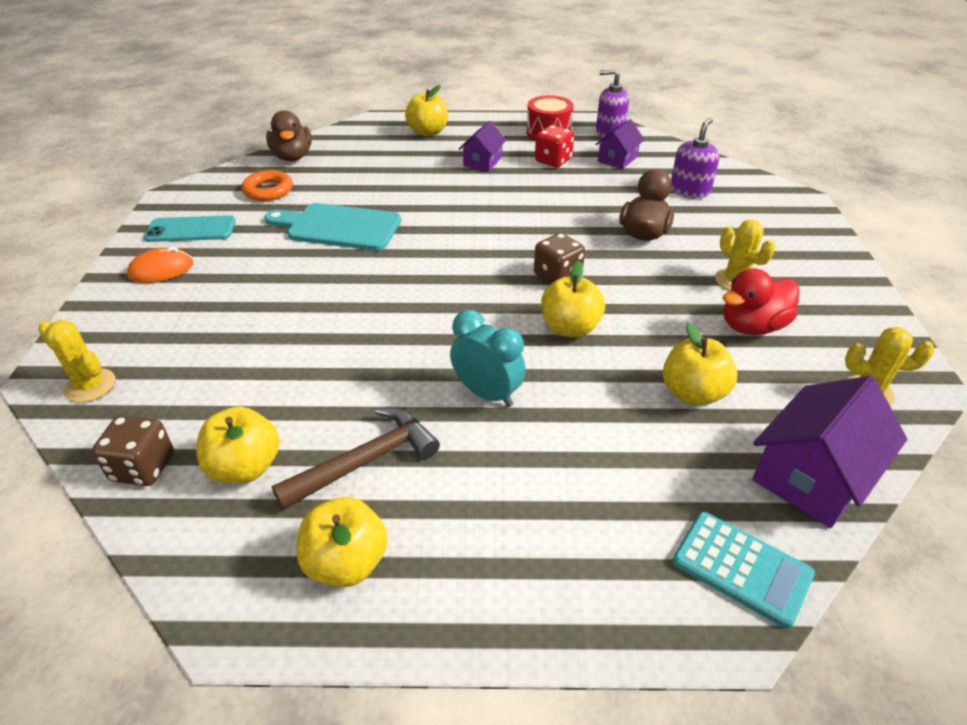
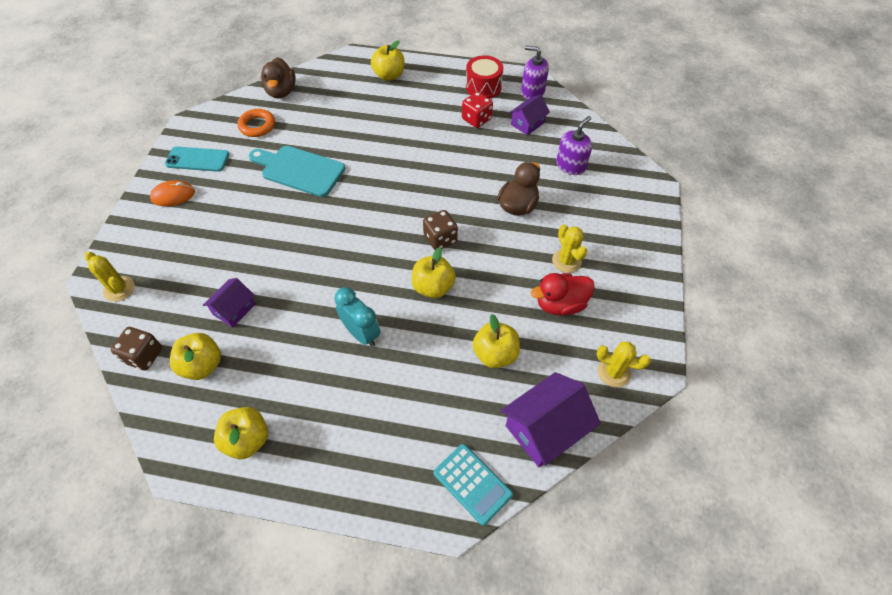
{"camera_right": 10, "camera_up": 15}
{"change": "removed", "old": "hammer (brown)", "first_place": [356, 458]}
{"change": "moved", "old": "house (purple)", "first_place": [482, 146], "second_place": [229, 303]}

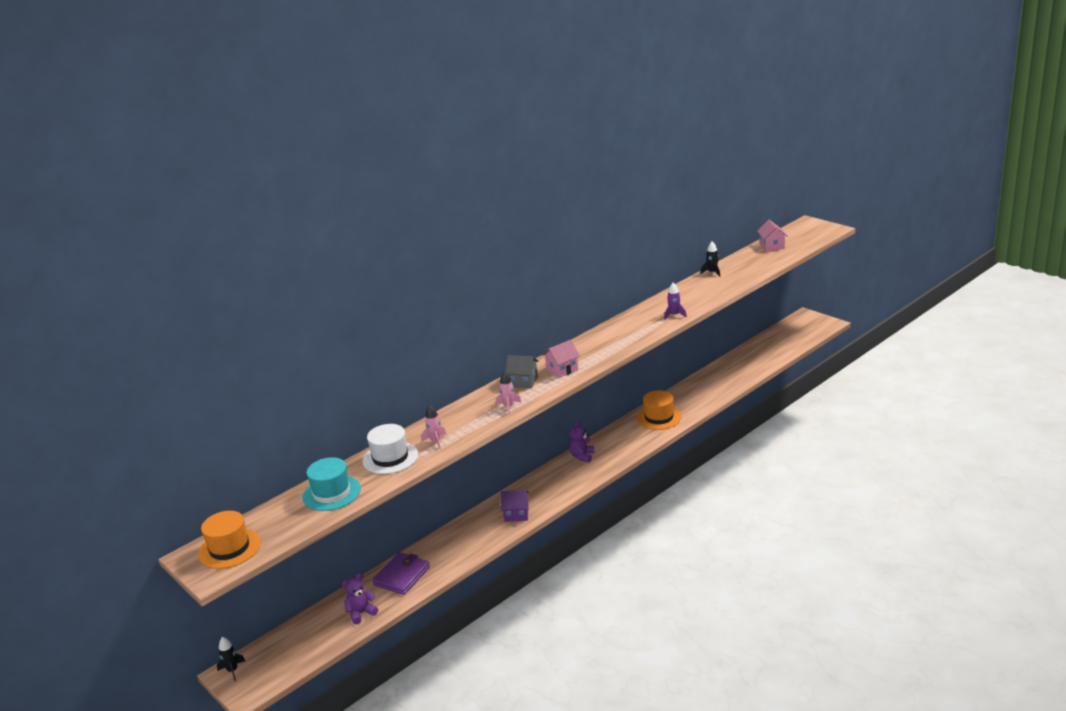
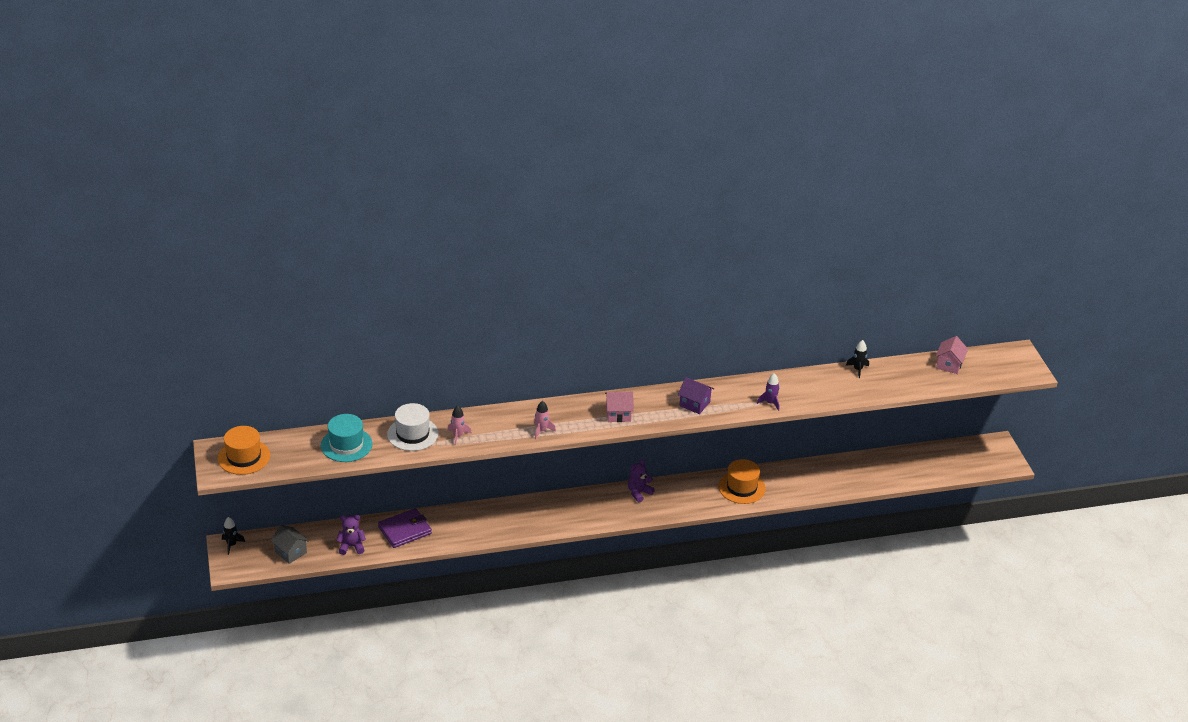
{"camera_right": 25, "camera_up": 10}
{"change": "moved", "old": "house (purple)", "first_place": [514, 506], "second_place": [696, 395]}
{"change": "moved", "old": "house (grey)", "first_place": [522, 371], "second_place": [290, 544]}

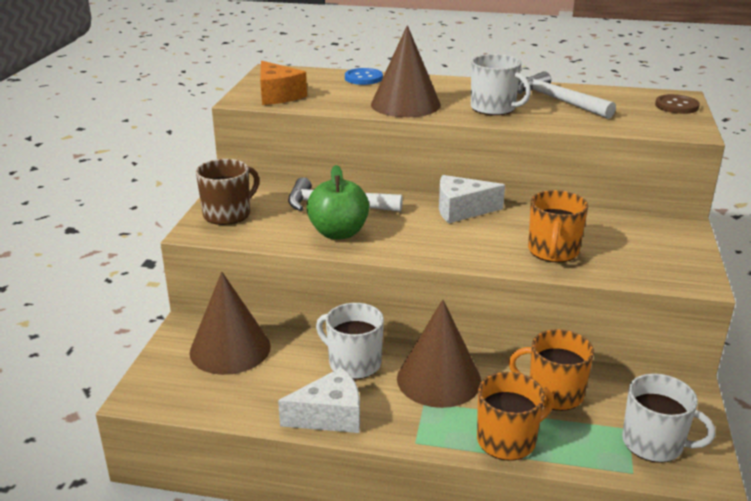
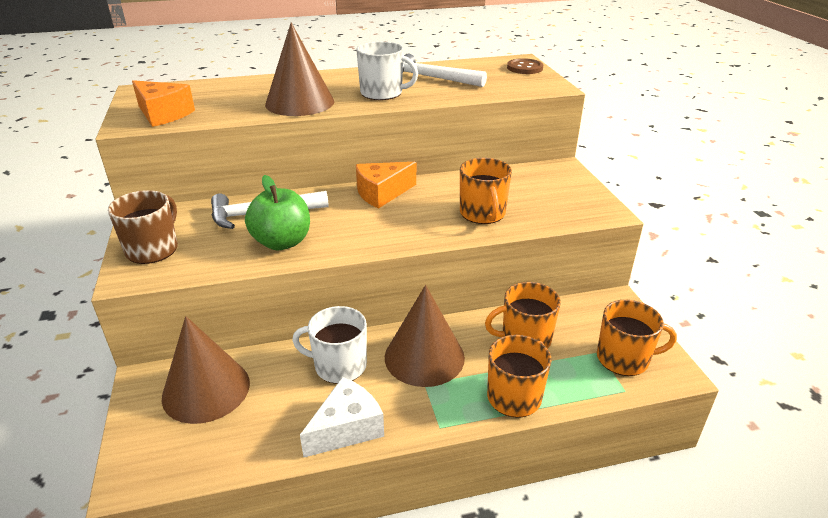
{"camera_right": -25, "camera_up": 5}
{"change": "removed", "old": "button (blue)", "first_place": [364, 76]}
{"change": "recoloured", "old": "cheese (white)", "new": "cheese (orange)", "first_place": [472, 199], "second_place": [386, 185]}
{"change": "recoloured", "old": "mug (white)", "new": "mug (orange)", "first_place": [668, 418], "second_place": [637, 338]}

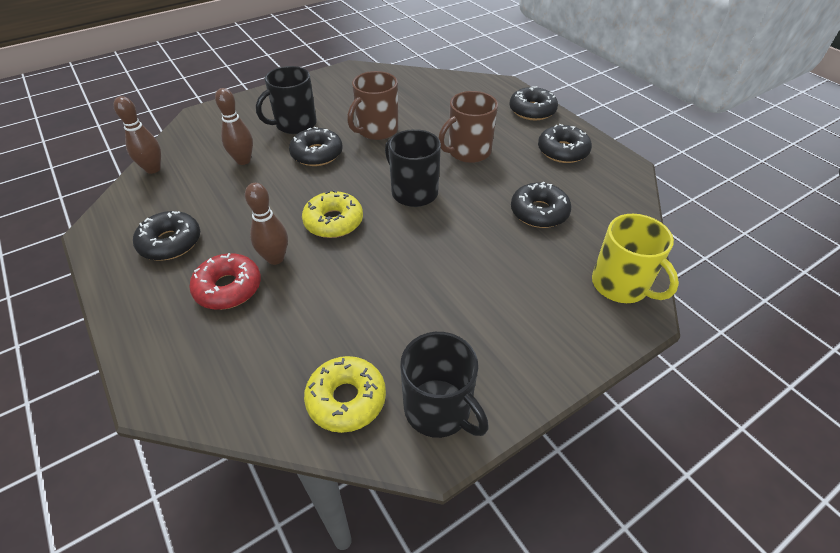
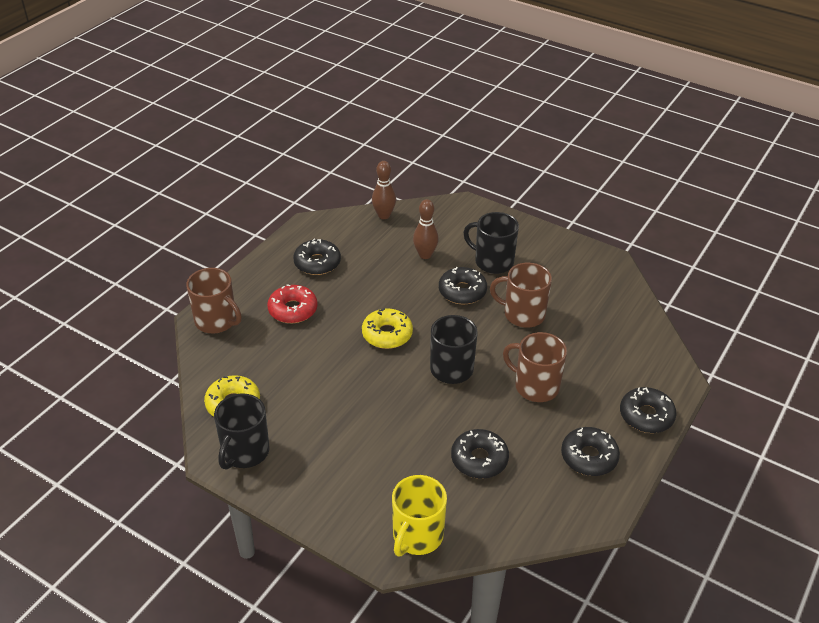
{"camera_right": 65, "camera_up": -5}
{"change": "removed", "old": "bowling pin (brown)", "first_place": [266, 224]}
{"change": "added", "new": "mug (brown)", "second_place": [214, 300]}

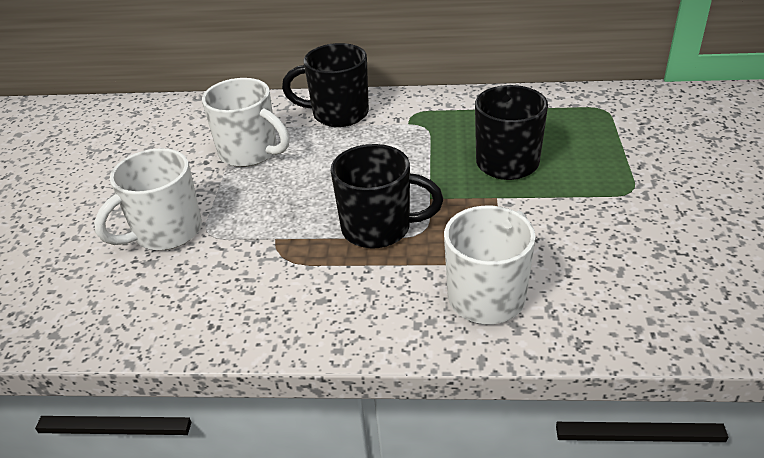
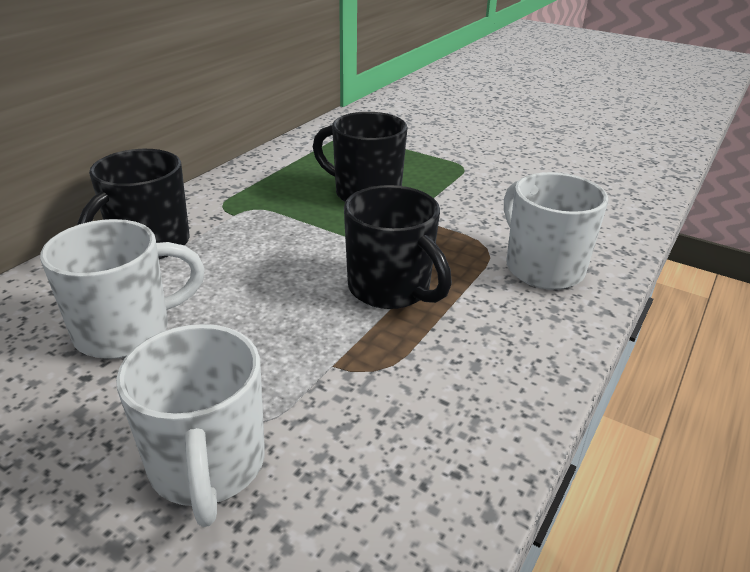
{"camera_right": -65, "camera_up": -5}
{"change": "turned", "old": "mug (black)", "first_place": [387, 196], "second_place": [398, 247], "degrees": 105}

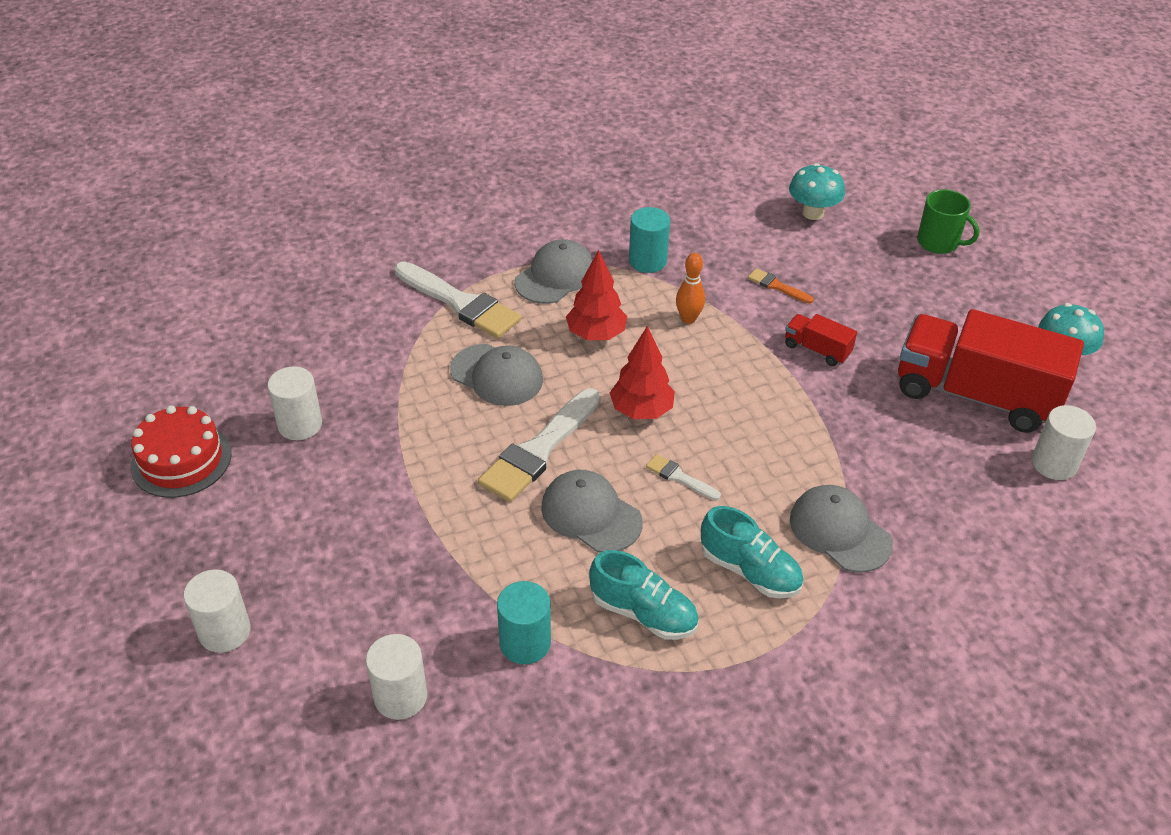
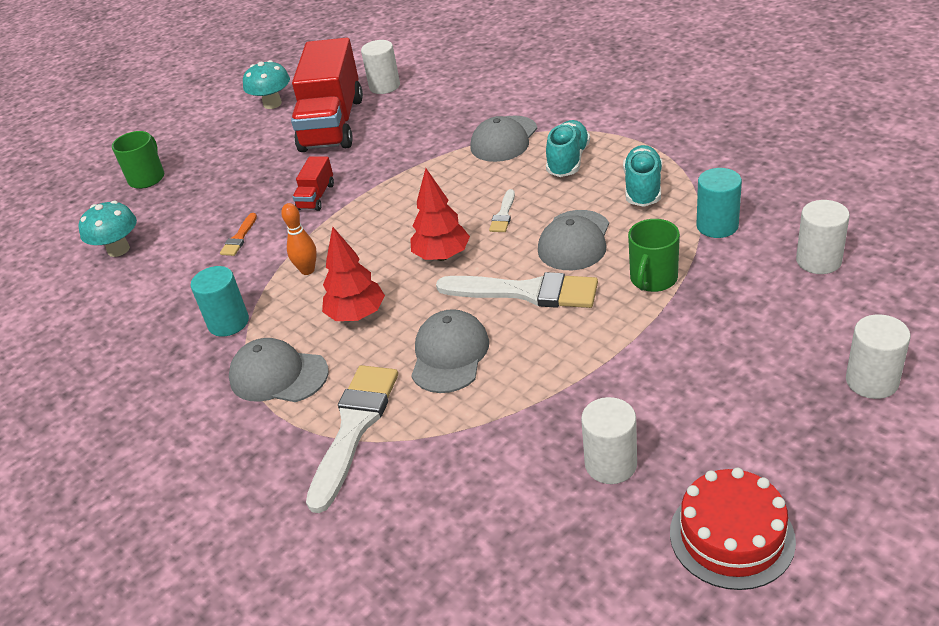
{"camera_right": -105, "camera_up": -5}
{"change": "added", "new": "mug (green)", "second_place": [654, 255]}

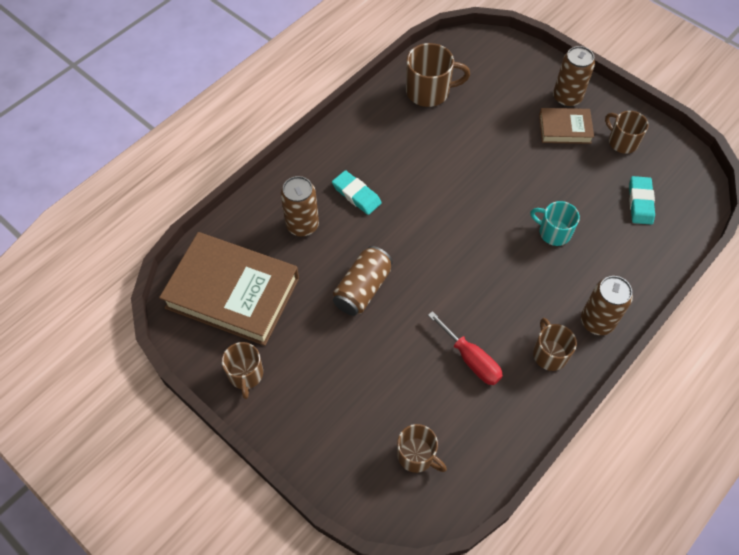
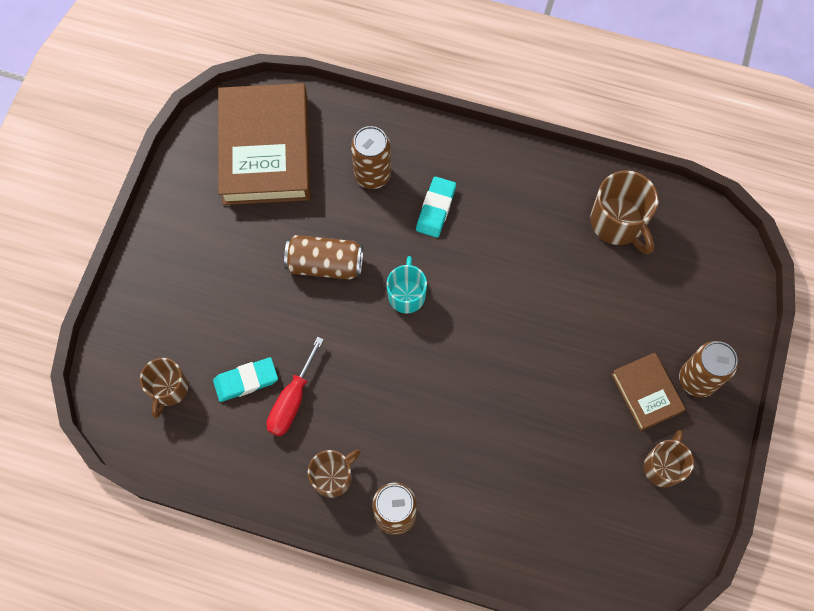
{"camera_right": 65, "camera_up": 10}
{"change": "removed", "old": "mug (brown)", "first_place": [242, 370]}
{"change": "moved", "old": "mug (turquoise)", "first_place": [555, 223], "second_place": [407, 284]}
{"change": "moved", "old": "eraser (turquoise)", "first_place": [642, 200], "second_place": [245, 379]}

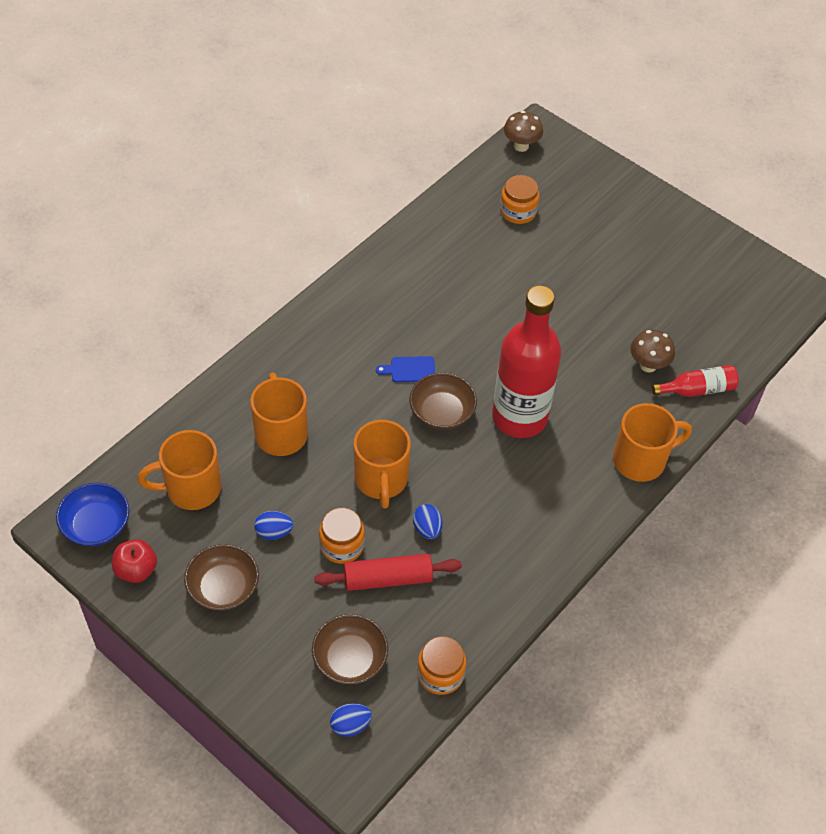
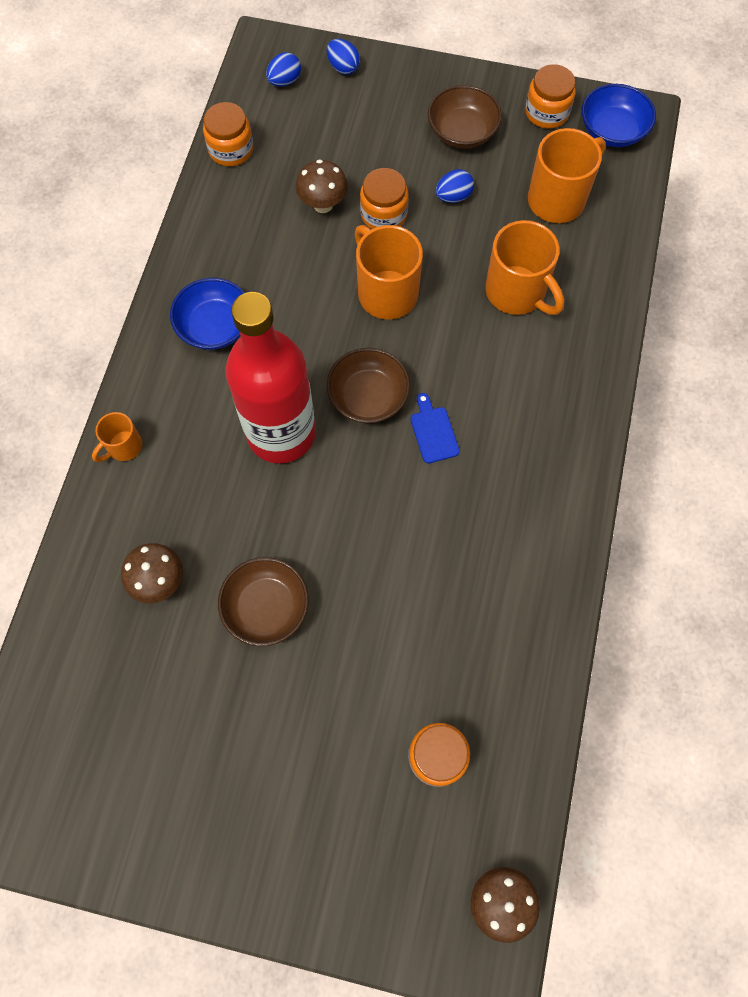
{"camera_right": 155, "camera_up": 15}
{"change": "replaced", "old": "apple (red)", "new": "jar (orange)", "first_place": [134, 561], "second_place": [550, 96]}
{"change": "moved", "old": "bowl (brown)", "first_place": [350, 649], "second_place": [263, 601]}
{"change": "replaced", "old": "rolling pin (red)", "new": "mushroom (brown)", "first_place": [388, 572], "second_place": [322, 186]}
{"change": "turned", "old": "cutting board (blue)", "first_place": [405, 369], "second_place": [435, 428], "degrees": -75}
{"change": "moved", "old": "egg (blue)", "first_place": [427, 521], "second_place": [343, 57]}
{"change": "resized", "old": "mug (orange)", "first_place": [652, 442], "second_place": [117, 437], "factor": 0.54}
{"change": "removed", "old": "bottle (red)", "first_place": [695, 381]}
{"change": "added", "new": "bowl (blue)", "second_place": [207, 314]}

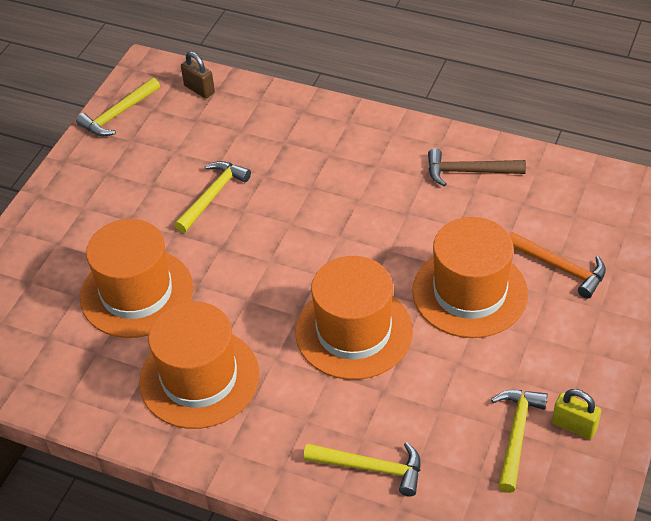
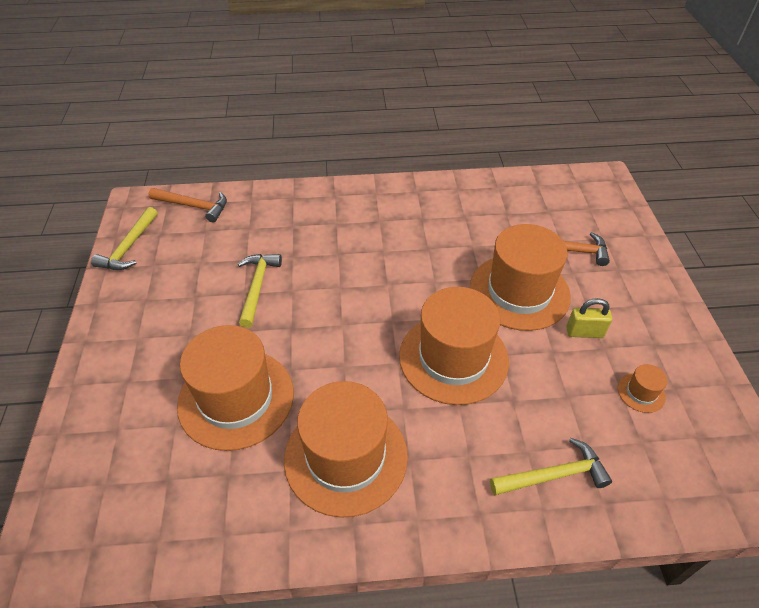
{"camera_right": -30, "camera_up": 0}
{"change": "replaced", "old": "padlock (brown)", "new": "hammer (orange)", "first_place": [198, 74], "second_place": [187, 205]}
{"change": "removed", "old": "hammer (brown)", "first_place": [477, 167]}
{"change": "replaced", "old": "hammer (yellow)", "new": "hat (orange)", "first_place": [519, 441], "second_place": [642, 388]}
{"change": "moved", "old": "padlock (yellow)", "first_place": [576, 414], "second_place": [589, 318]}

